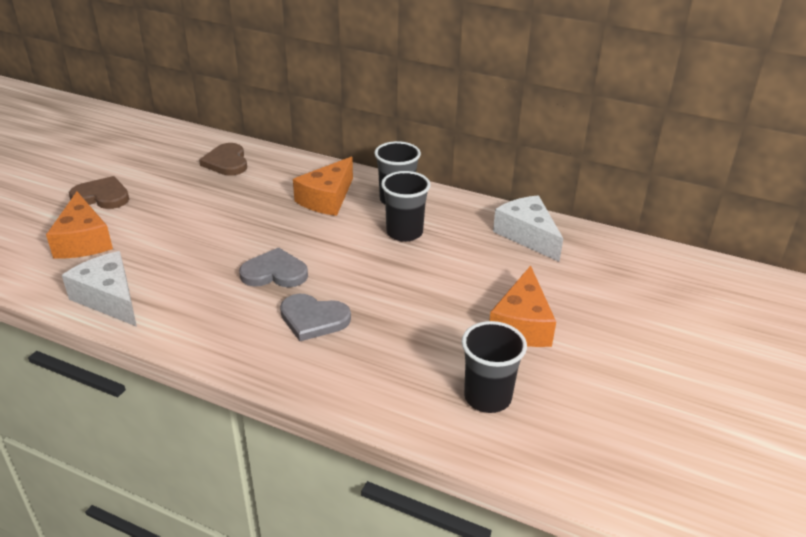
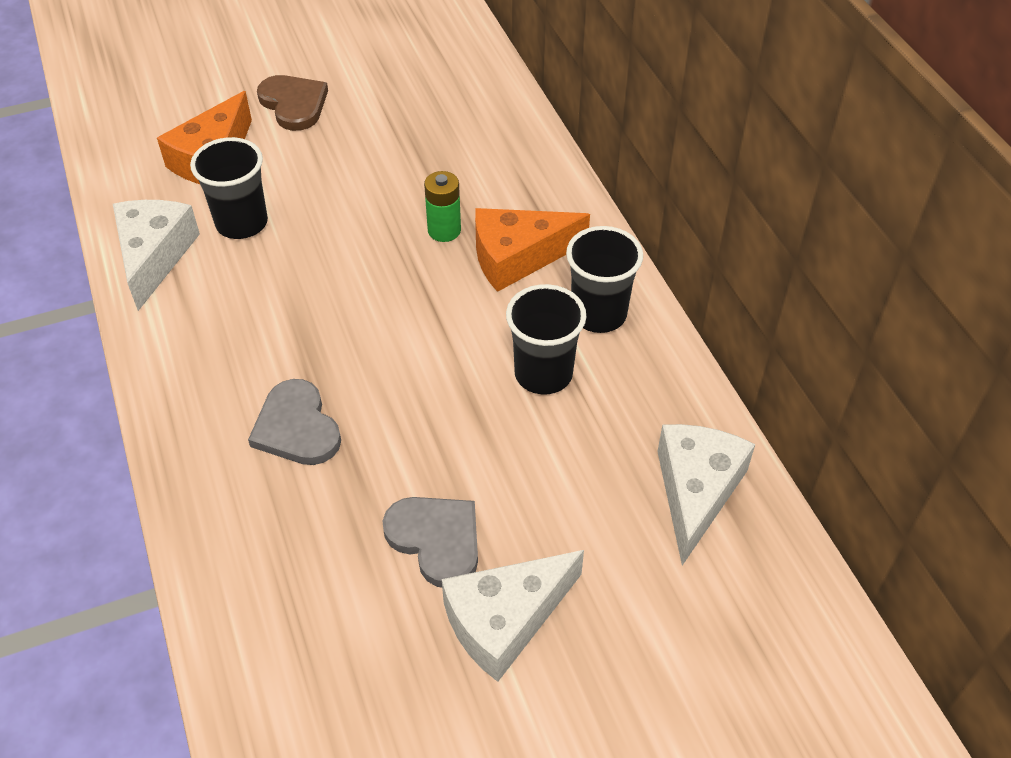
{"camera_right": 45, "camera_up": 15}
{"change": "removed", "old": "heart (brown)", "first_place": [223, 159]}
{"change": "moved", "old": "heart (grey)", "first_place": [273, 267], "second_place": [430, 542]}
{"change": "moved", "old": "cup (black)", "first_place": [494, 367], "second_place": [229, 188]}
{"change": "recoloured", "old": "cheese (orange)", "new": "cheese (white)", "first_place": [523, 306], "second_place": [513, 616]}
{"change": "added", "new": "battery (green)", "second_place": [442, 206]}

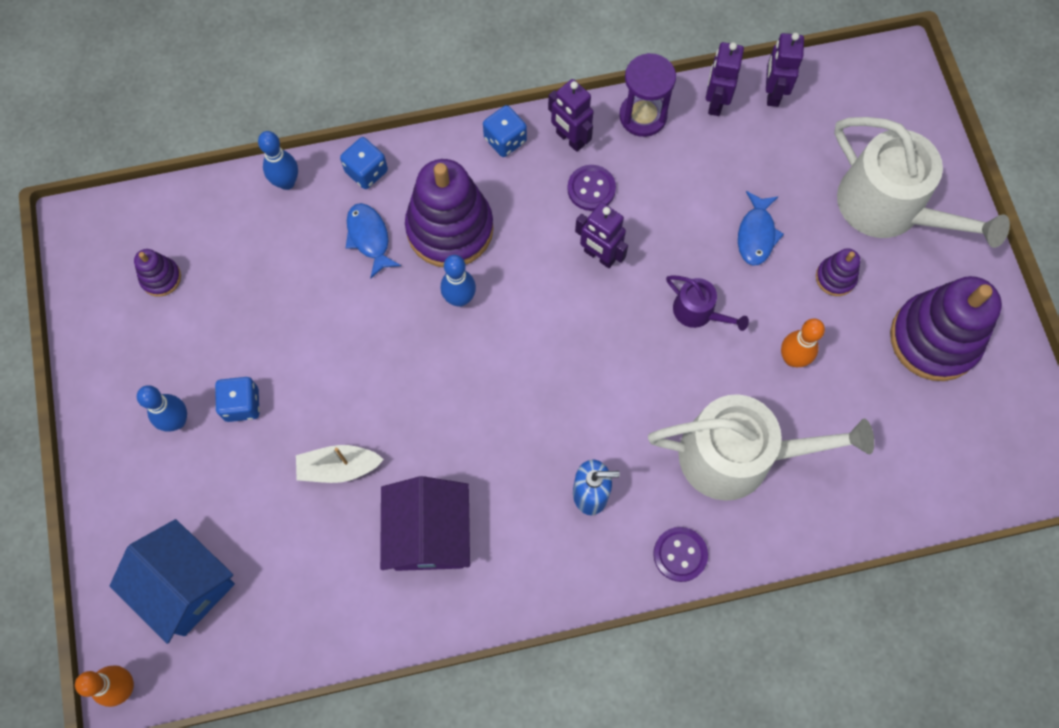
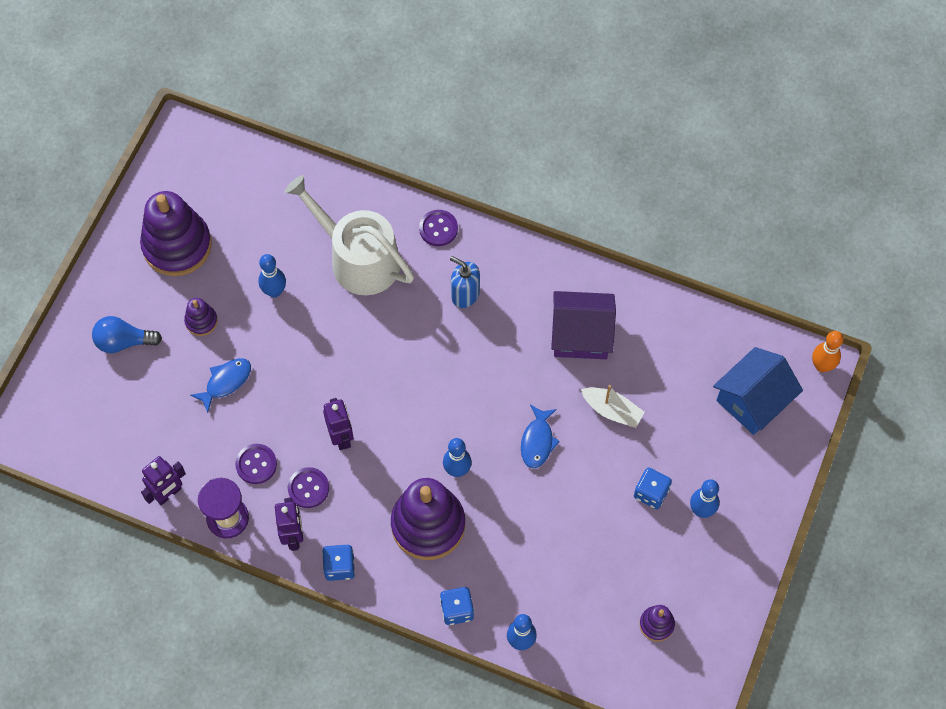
{"camera_right": -145, "camera_up": -5}
{"change": "turned", "old": "house (blue)", "first_place": [172, 581], "second_place": [758, 391], "degrees": 60}
{"change": "moved", "old": "fish (blue)", "first_place": [373, 241], "second_place": [540, 436]}
{"change": "turned", "old": "house (purple)", "first_place": [425, 523], "second_place": [583, 325], "degrees": 60}
{"change": "removed", "old": "watering can (purple)", "first_place": [707, 303]}
{"change": "removed", "old": "robot (purple)", "first_place": [785, 70]}
{"change": "recoloured", "old": "bowling pin (orange)", "new": "bowling pin (blue)", "first_place": [803, 343], "second_place": [272, 276]}
{"change": "replaced", "old": "watering can (white)", "new": "light bulb (blue)", "first_place": [922, 182], "second_place": [127, 334]}
{"change": "added", "new": "button (purple)", "second_place": [256, 464]}

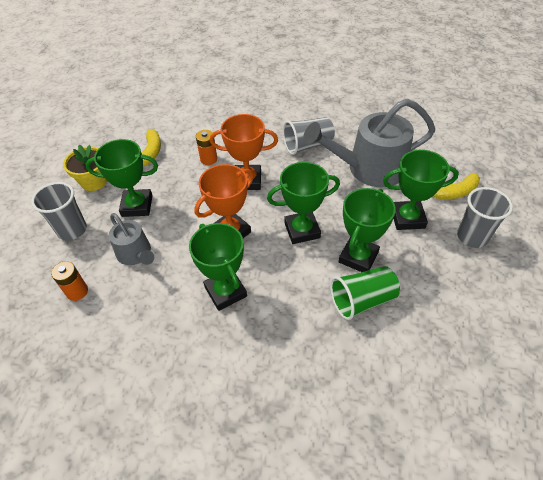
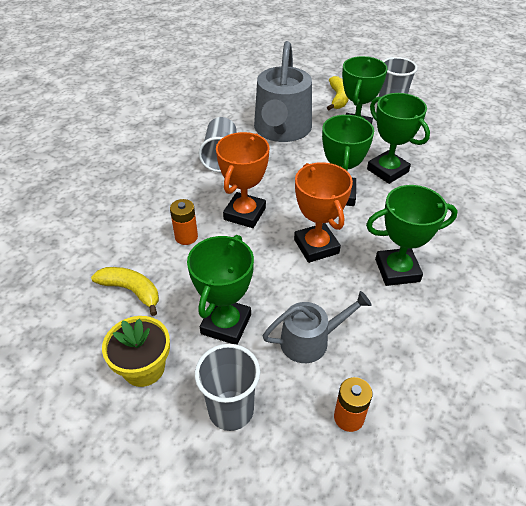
{"camera_right": -70, "camera_up": -5}
{"change": "removed", "old": "cup (green)", "first_place": [365, 293]}

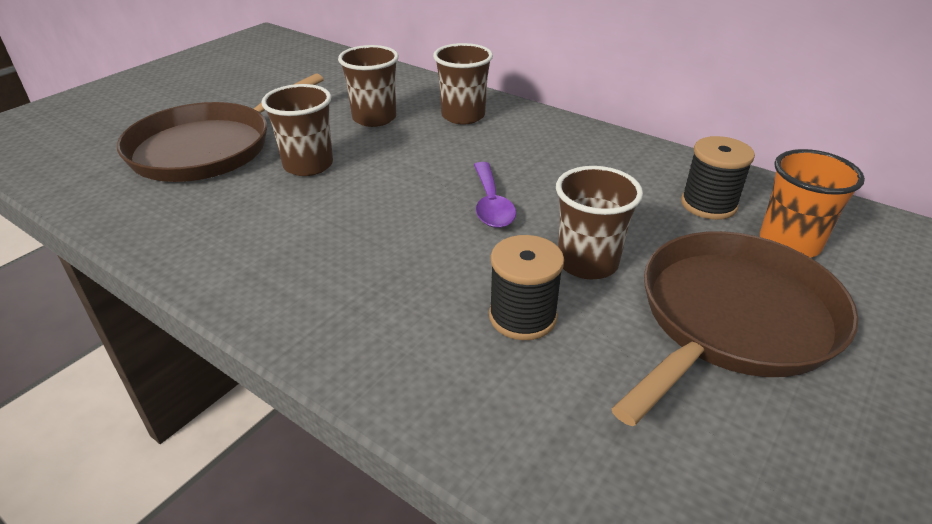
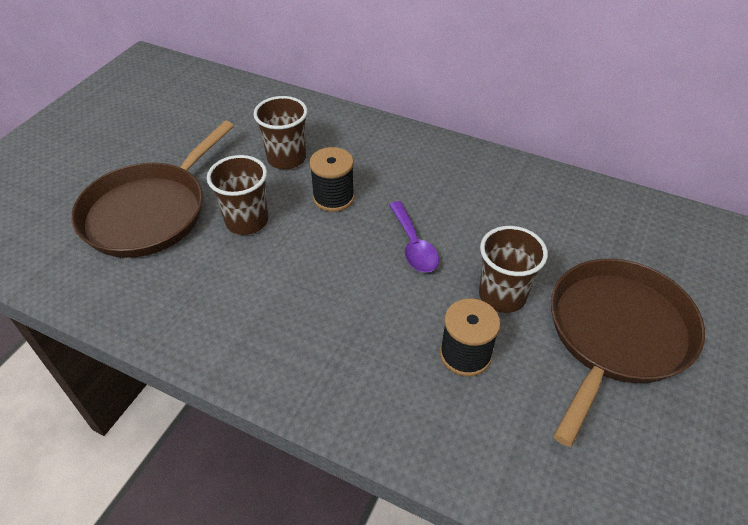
{"camera_right": -10, "camera_up": 10}
{"change": "removed", "old": "cup (brown)", "first_place": [463, 84]}
{"change": "moved", "old": "spool (black)", "first_place": [718, 178], "second_place": [332, 179]}
{"change": "removed", "old": "cup (orange)", "first_place": [812, 203]}

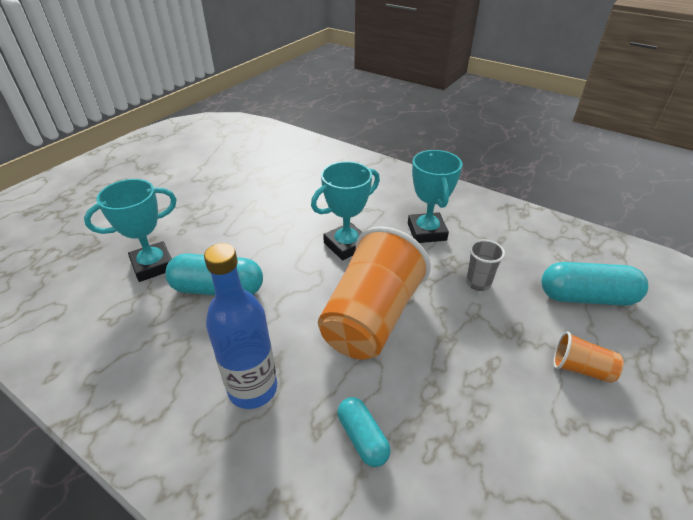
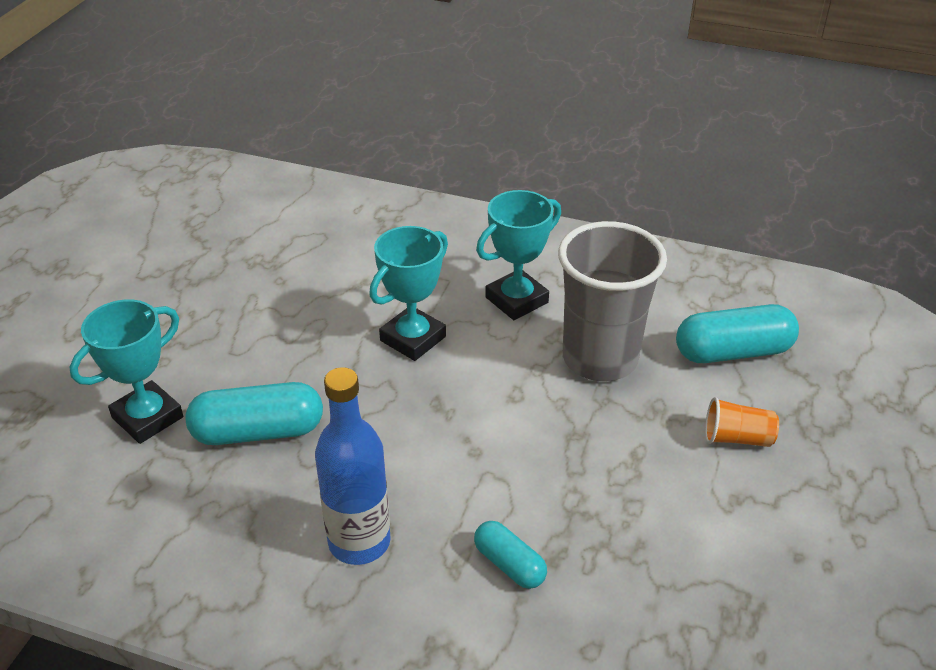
{"camera_right": -15, "camera_up": 0}
{"change": "removed", "old": "cup (orange)", "first_place": [374, 293]}
{"change": "turned", "old": "trophy (turquoise)", "first_place": [435, 196], "second_place": [518, 255], "degrees": 75}
{"change": "resized", "old": "cup (grey)", "first_place": [485, 265], "second_place": [612, 301], "factor": 2.31}

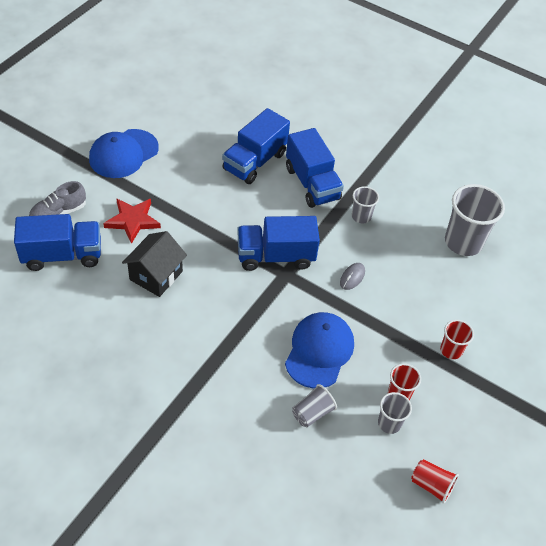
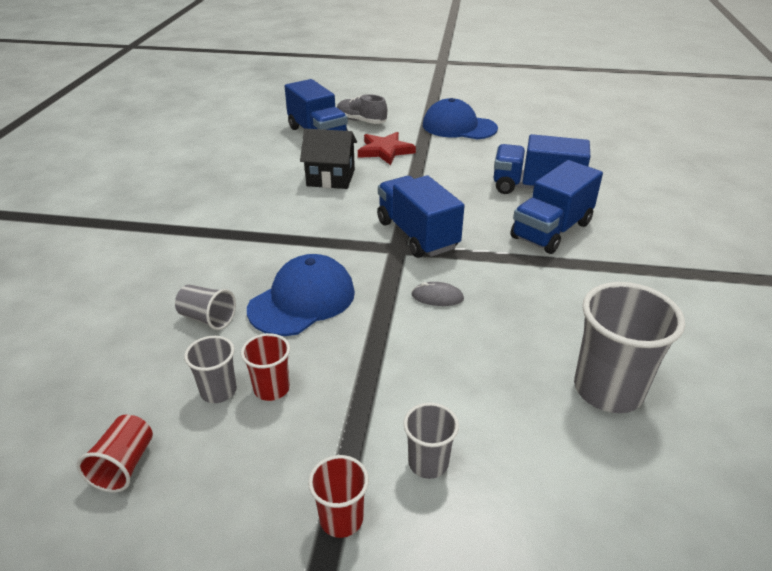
{"camera_right": 70, "camera_up": -15}
{"change": "turned", "old": "cap (blue)", "first_place": [319, 350], "second_place": [301, 295], "degrees": -45}
{"change": "moved", "old": "cup (grey)", "first_place": [365, 204], "second_place": [431, 441]}
{"change": "moved", "old": "cup (red)", "first_place": [457, 339], "second_place": [338, 496]}

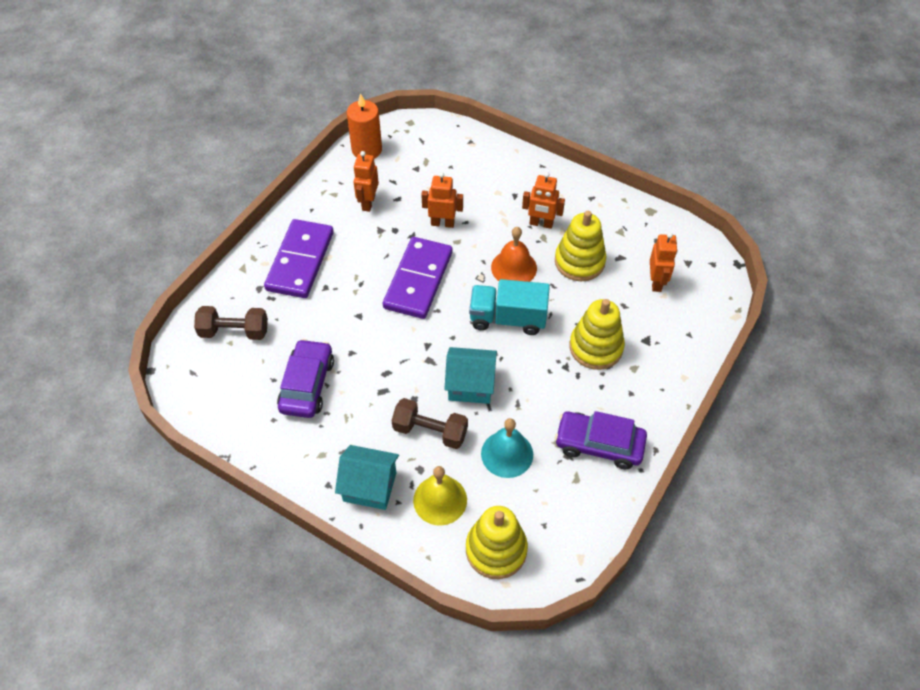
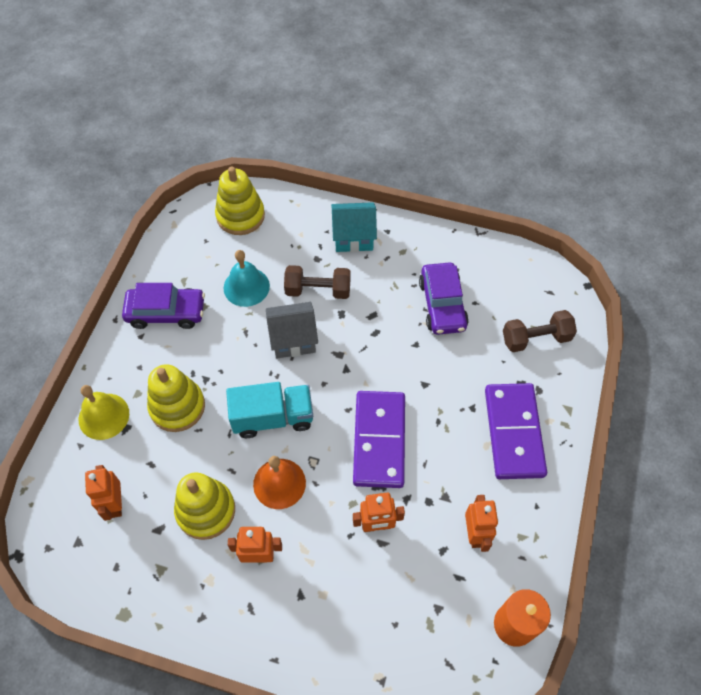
{"camera_right": 165, "camera_up": 5}
{"change": "moved", "old": "bell (yellow)", "first_place": [440, 496], "second_place": [104, 412]}
{"change": "recoloured", "old": "house (turquoise)", "new": "house (grey)", "first_place": [470, 375], "second_place": [292, 330]}

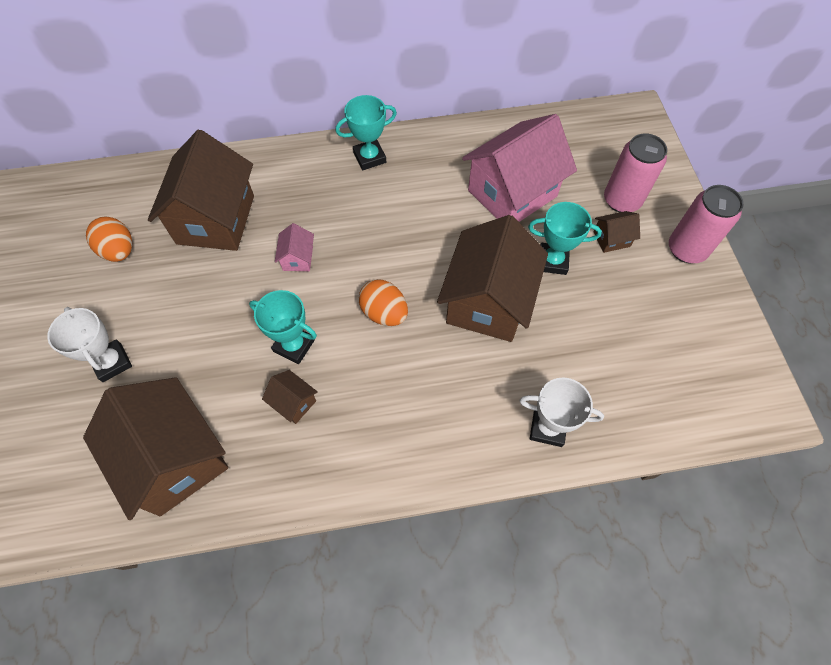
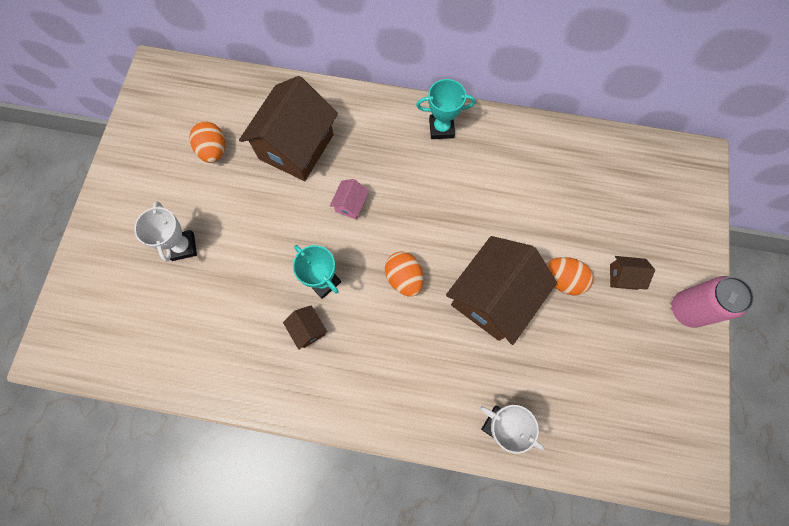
{"camera_right": 20, "camera_up": 10}
{"change": "removed", "old": "house (brown)", "first_place": [155, 448]}
{"change": "removed", "old": "house (pink)", "first_place": [519, 168]}
{"change": "replaced", "old": "trophy (turquoise)", "new": "egg (orange)", "first_place": [565, 238], "second_place": [569, 276]}
{"change": "removed", "old": "can (pink)", "first_place": [635, 172]}

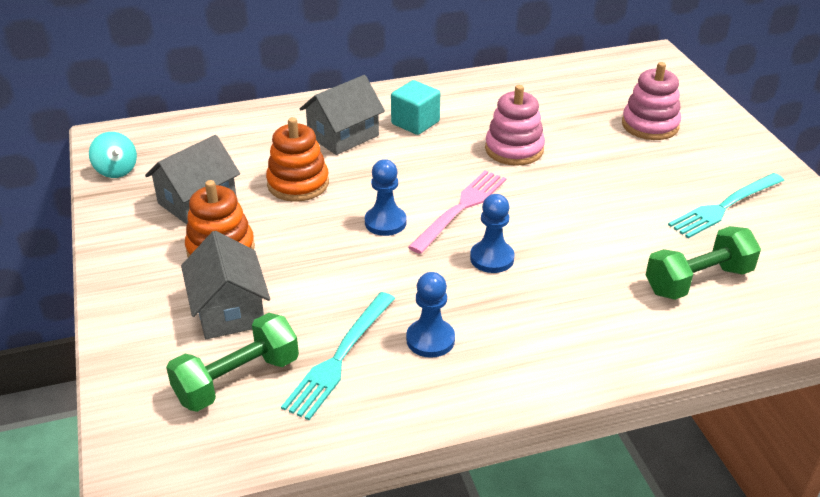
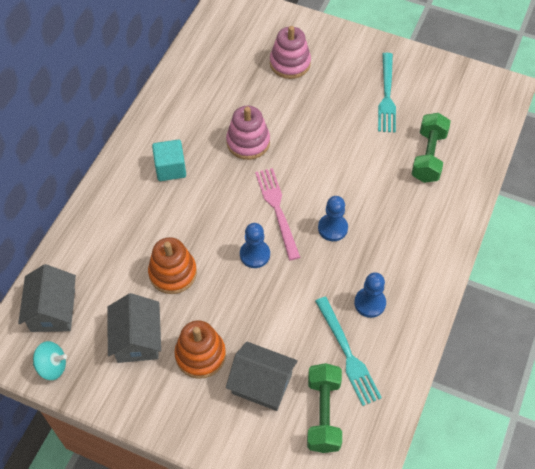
{"camera_right": -50, "camera_up": 20}
{"change": "moved", "old": "house (grey)", "first_place": [342, 115], "second_place": [47, 298]}

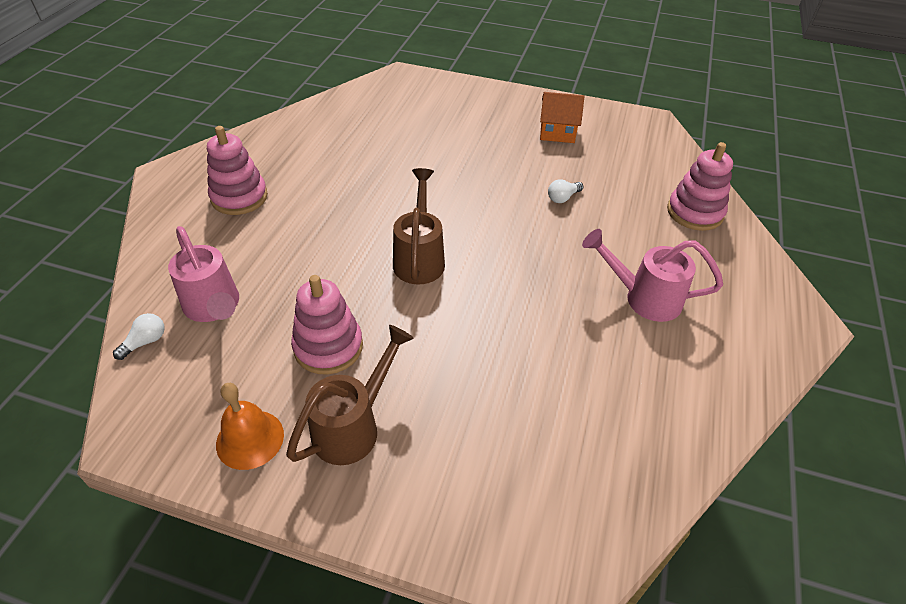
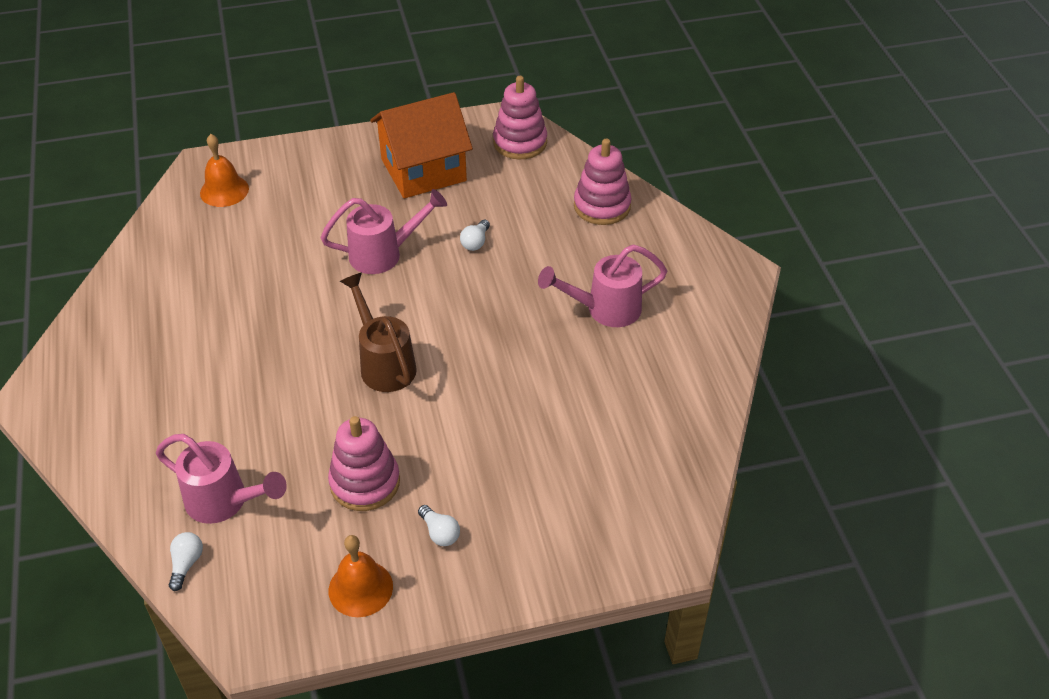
{"camera_right": -30, "camera_up": 0}
{"change": "moved", "old": "stacking toy (pink)", "first_place": [237, 170], "second_place": [520, 117]}
{"change": "replaced", "old": "watering can (brown)", "new": "light bulb (white)", "first_place": [350, 395], "second_place": [439, 525]}
{"change": "resized", "old": "house (orange)", "first_place": [562, 117], "second_place": [421, 145], "factor": 1.72}
{"change": "added", "new": "bell (orange)", "second_place": [224, 170]}
{"change": "added", "new": "watering can (pink)", "second_place": [383, 231]}

